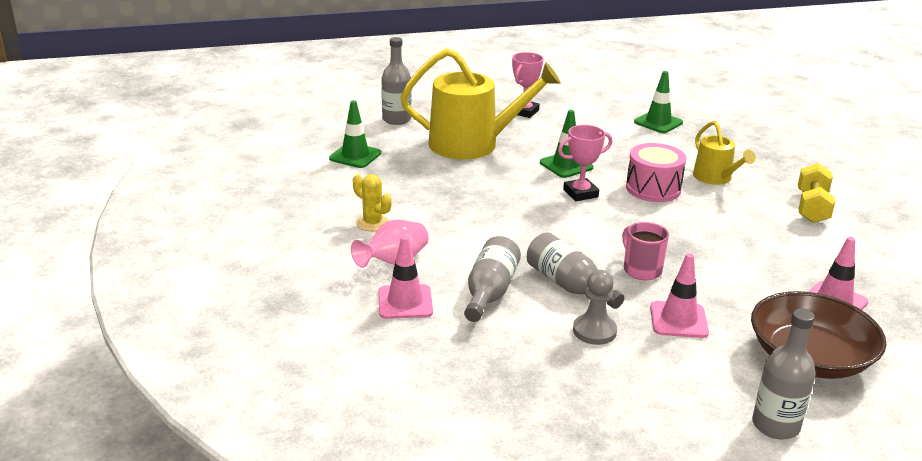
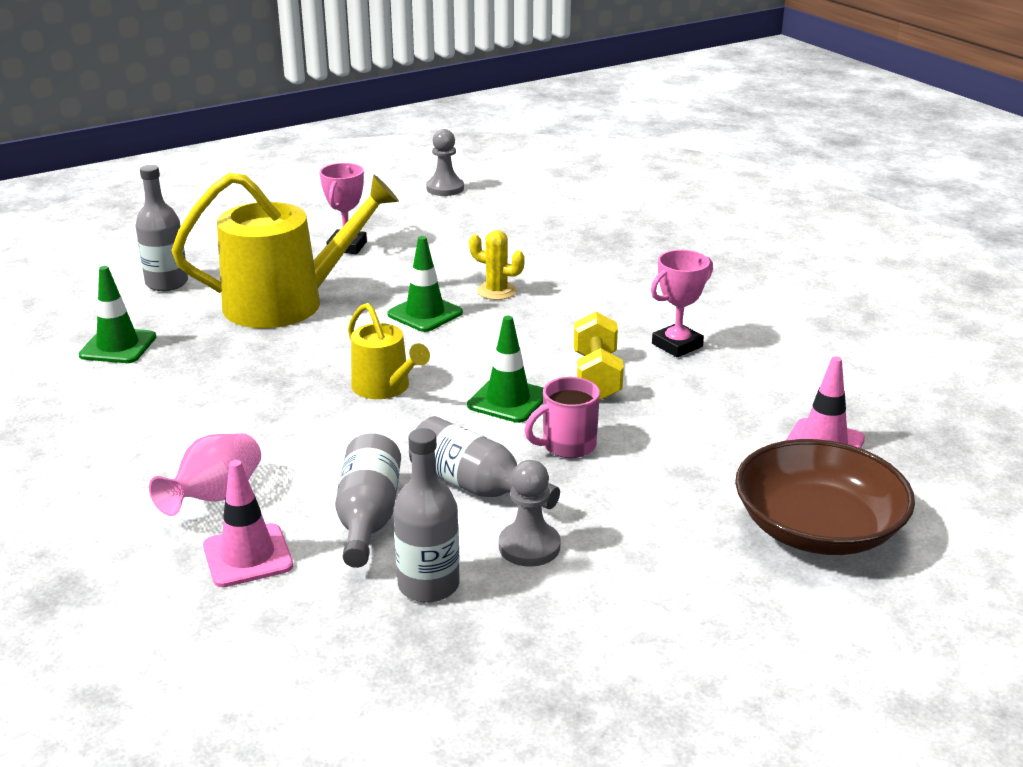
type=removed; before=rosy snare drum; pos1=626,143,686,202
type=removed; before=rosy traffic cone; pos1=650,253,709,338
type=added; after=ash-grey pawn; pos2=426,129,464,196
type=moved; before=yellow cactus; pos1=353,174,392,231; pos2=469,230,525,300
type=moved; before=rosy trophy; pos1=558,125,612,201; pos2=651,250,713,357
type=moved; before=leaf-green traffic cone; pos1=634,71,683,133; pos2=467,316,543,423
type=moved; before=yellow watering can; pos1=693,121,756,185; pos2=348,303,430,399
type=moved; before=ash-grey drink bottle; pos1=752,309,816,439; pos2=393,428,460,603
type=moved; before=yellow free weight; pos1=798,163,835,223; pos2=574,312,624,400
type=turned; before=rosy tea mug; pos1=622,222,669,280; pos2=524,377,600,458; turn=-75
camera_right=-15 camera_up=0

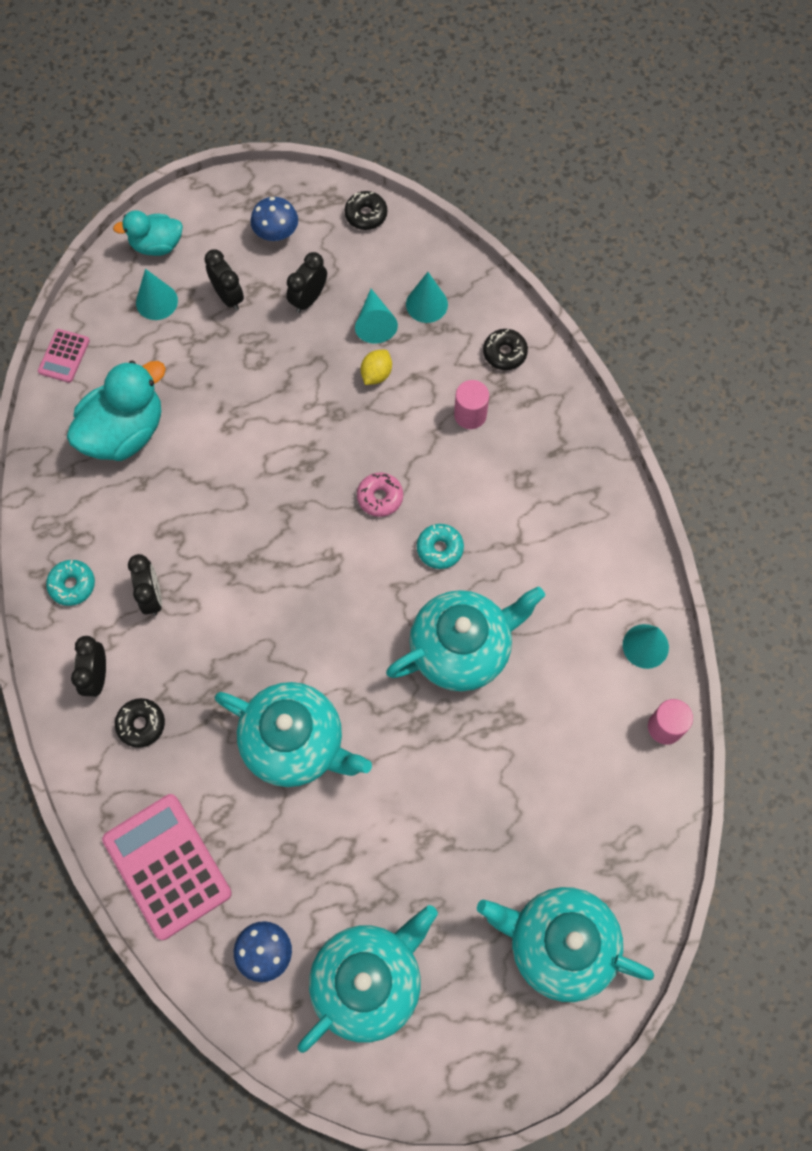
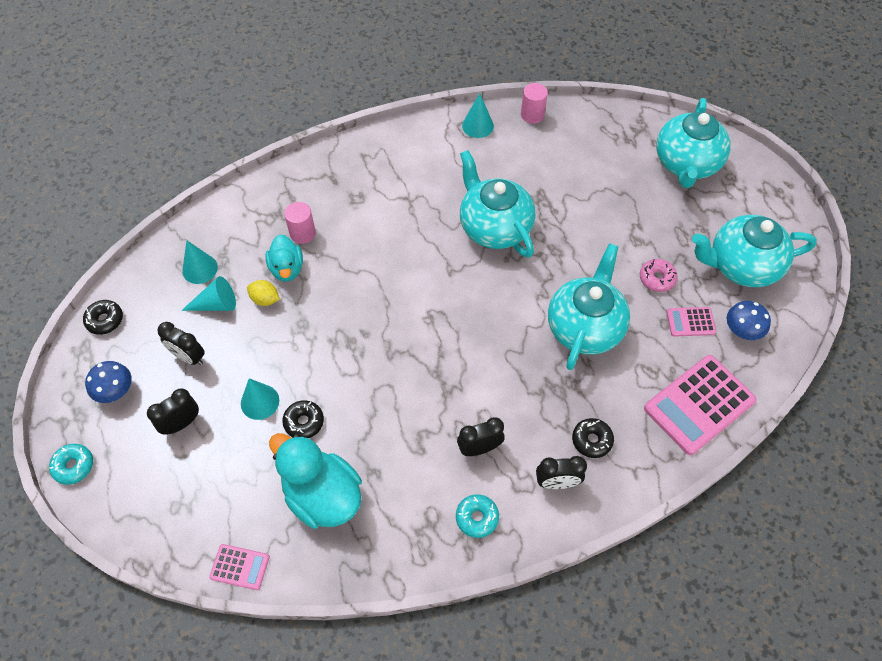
type=added; after=rosy calculator; pos2=666,307,716,337
type=moved; before=turquoise toy duck; pos1=113,210,183,256; pos2=266,234,303,281
type=moved; before=turquoise cone shape; pos1=136,269,178,320; pos2=241,378,279,420
type=moved; before=rosy glazed donut; pos1=357,472,403,517; pos2=640,259,678,292
type=moved; before=turquoise glazed donut; pos1=417,524,464,569; pos2=49,444,93,485
type=moved; before=jet-black glazed donut; pos1=483,329,528,370; pos2=282,400,324,438
type=turned; before=turquoise tea pot; pos1=297,905,438,1053; pos2=692,215,817,287; turn=-45
camera_right=-95 camera_up=-10

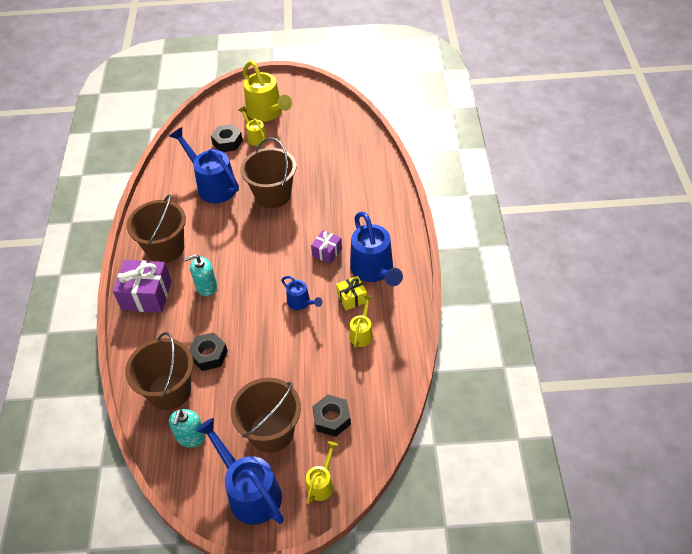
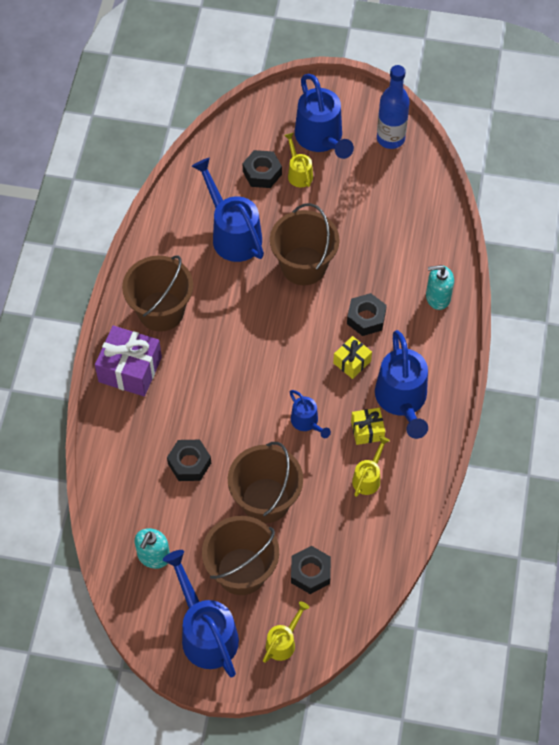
type=added; after=jet-black hexagon nut; pos2=347,293,387,336
type=added; after=royal blue drink bottle; pos2=377,65,410,149
type=moved; before=brown sand bucket; pos1=125,332,193,410; pos2=228,442,303,523
type=moved; before=turquoise soap pump; pos1=184,254,217,296; pos2=426,265,454,310
type=recoloured; before=yellow watering can; after=royal blue watering can; pos1=243,60,292,122; pos2=295,74,354,159
type=recoloured; before=purple wrapped gift; after=yellow wrapped gift; pos1=311,230,342,264; pos2=333,336,372,379
camera_right=10 camera_up=10

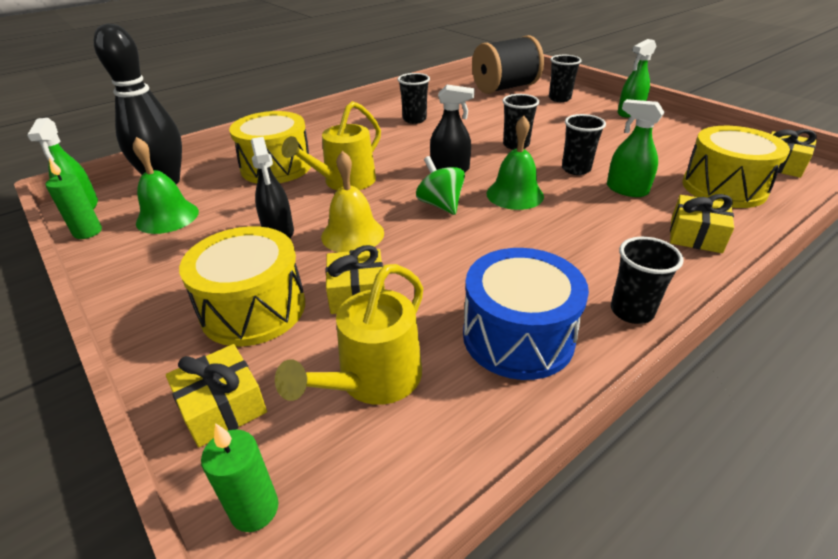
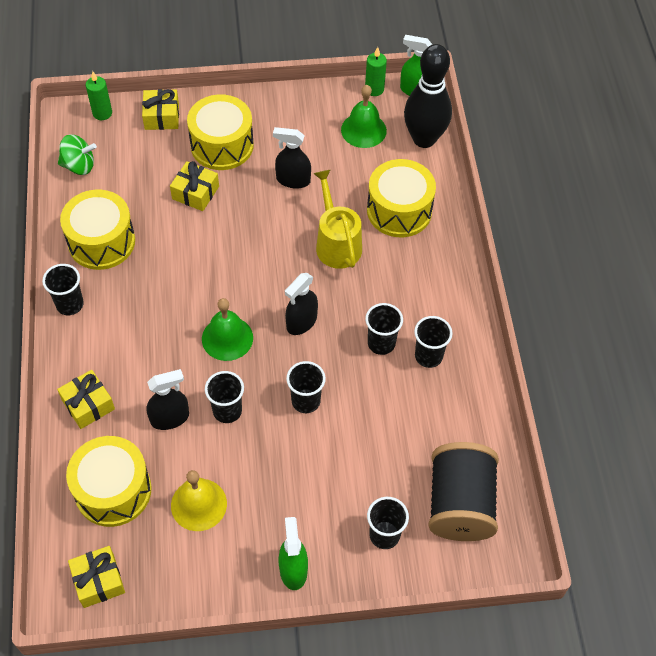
type=removed; before=yellow watering can; pos1=275,264,423,405
type=added; after=jet-black tumbler; pos2=365,303,403,355
type=moved; before=yellow bell; pos1=321,151,384,252; pos2=171,470,227,531
type=moved; before=leaf-green spinning top; pos1=416,156,465,215; pos2=58,134,97,175
type=recoloured; before=royal blue snare drum; after=yellow snare drum; pos1=463,248,589,380; pos2=60,190,135,270
type=recoloured; before=leaf-green spray bottle; after=jet-black spray bottle; pos1=607,99,665,197; pos2=146,369,189,430
camera_right=120 camera_up=20

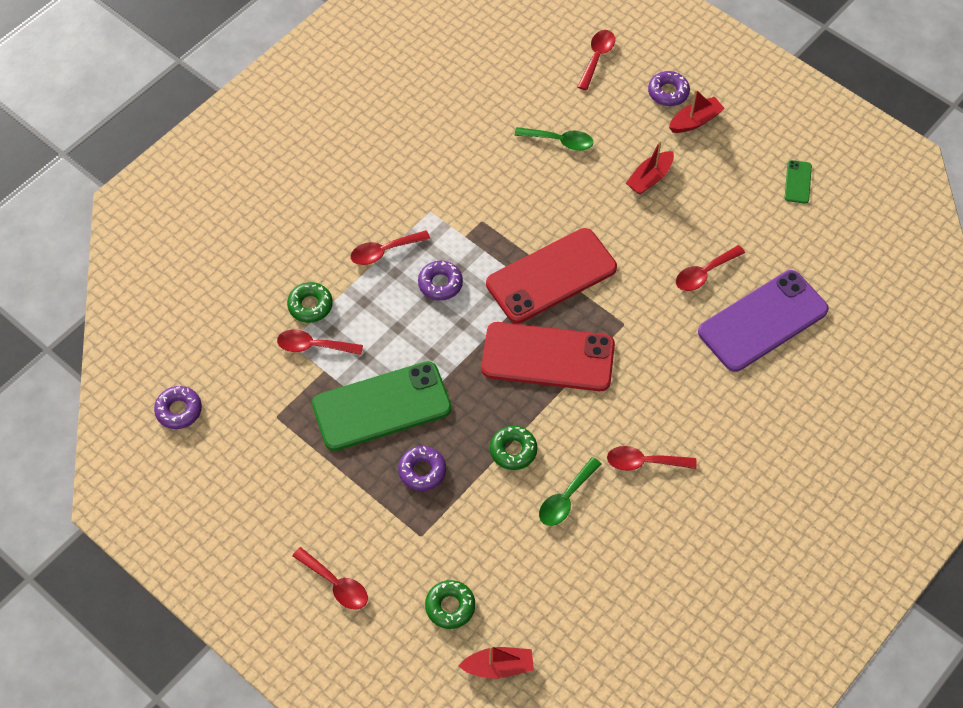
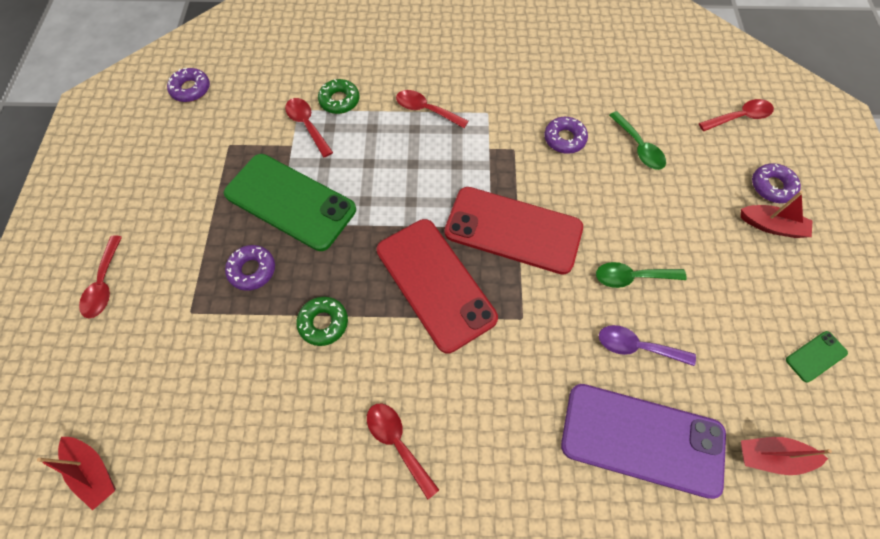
type=removed; before=leaf-green glazed donut; pos1=425,580,475,629
type=moved; before=purple glazed donut; pos1=418,261,463,301; pos2=544,117,588,154
type=moved; before=leaf-green spoon; pos1=539,457,601,526; pos2=596,262,687,288
type=moved; before=crimson sailboat; pos1=626,141,674,195; pos2=741,437,832,475
type=recoloured; before=crimson spoon; after=purple spoon; pos1=676,245,745,291; pos2=599,325,696,366
camera_right=50 camera_up=5

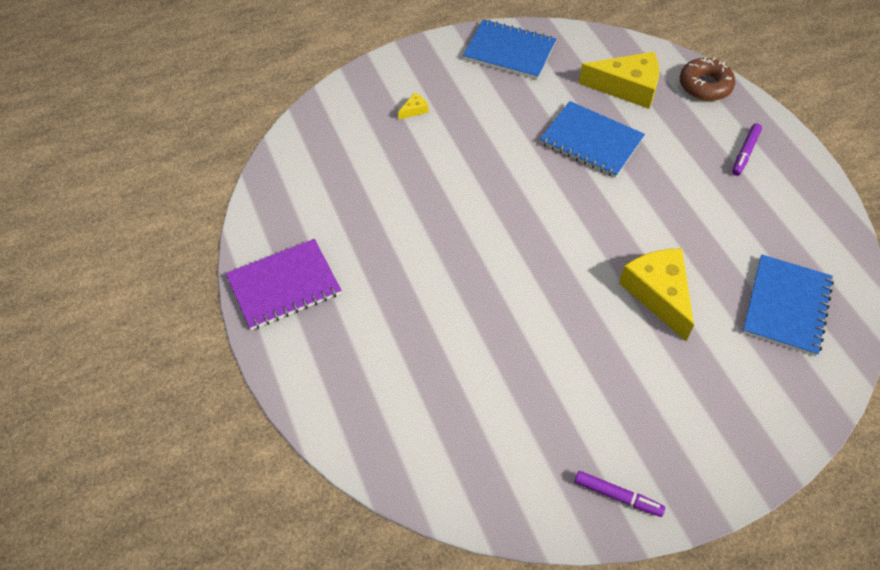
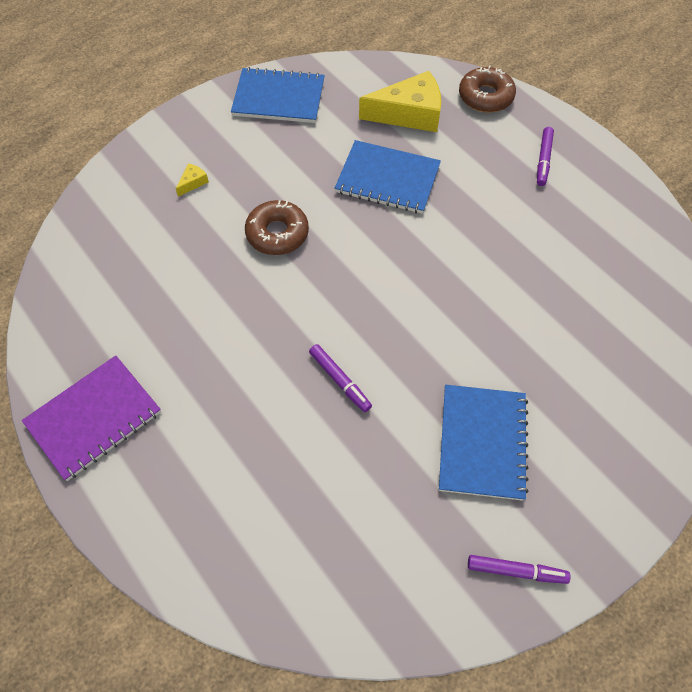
type=removed; before=yellow cheese wedge; pos1=619,248,694,341
type=added; after=brown glazed donut; pos2=245,200,309,255
type=added; after=purple marker pen; pos2=309,344,372,412
type=moved; before=royal blue exercise book; pos1=742,254,834,356; pos2=439,385,529,501
camera_right=-15 camera_up=5

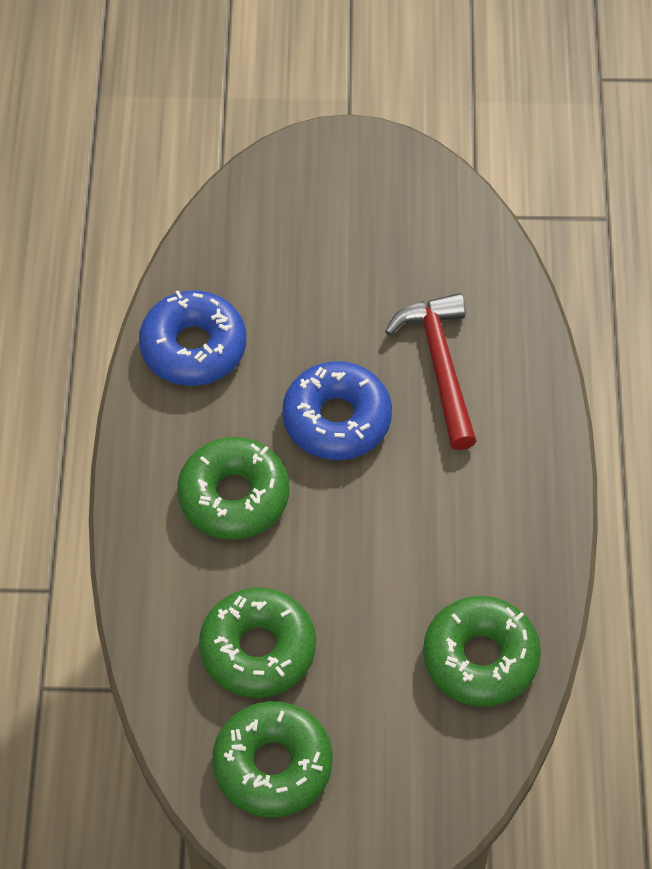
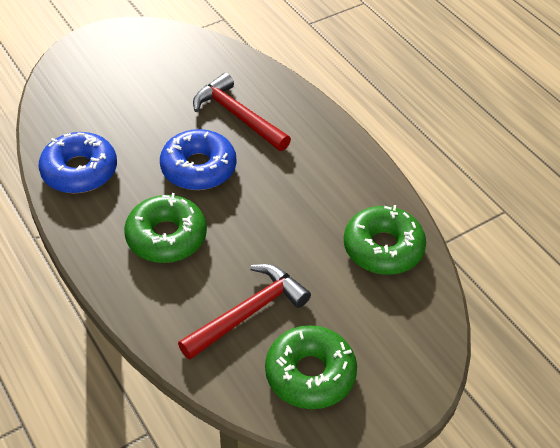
type=replaced; before=leaf-green glazed donut; after=crimson carpenter's hammer; pos1=199,588,316,698; pos2=178,264,311,360
camera_right=-35 camera_up=-10

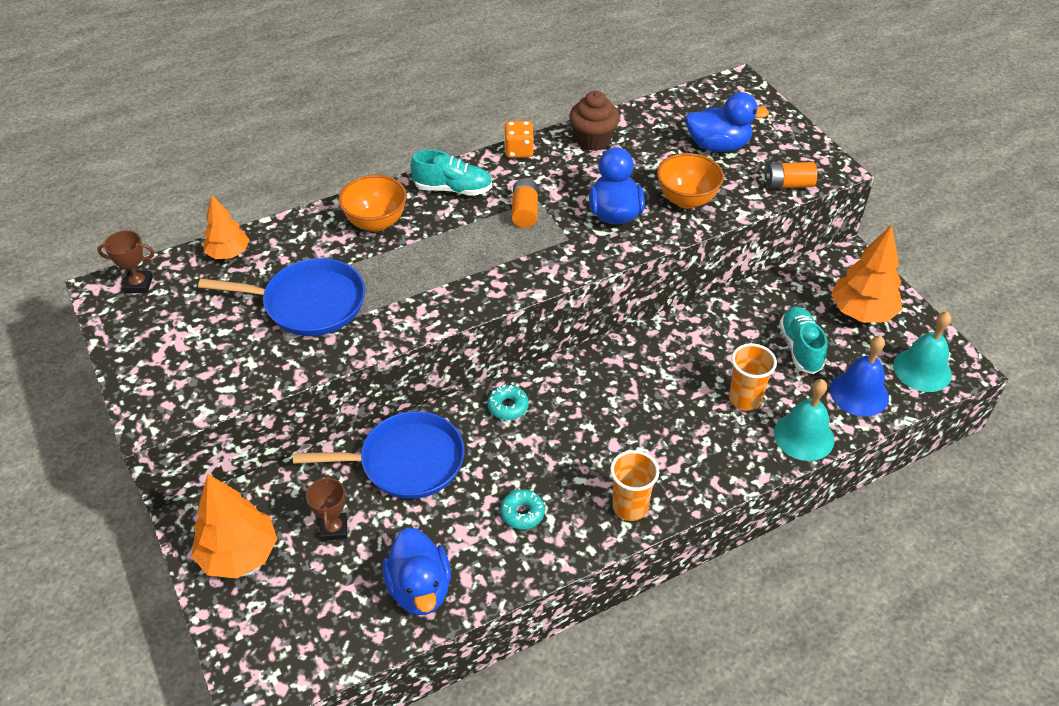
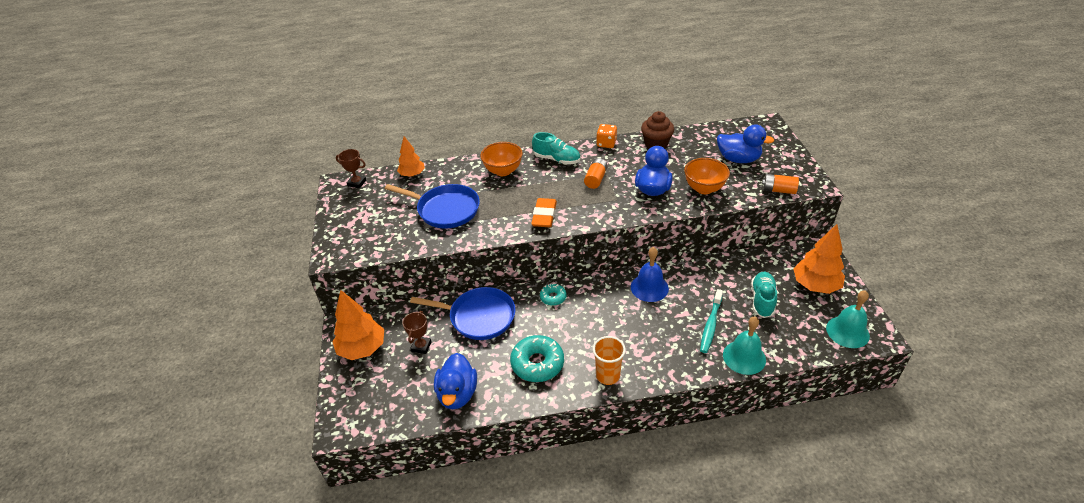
type=added; after=bright orange pencil eraser; pos2=531,198,557,227
type=moved; before=royal blue bell; pos1=830,335,889,416; pos2=631,247,669,302
type=replaced; before=bright orange tumbler; after=turquoise toothbrush; pos1=729,343,777,411; pos2=700,289,723,353
type=resized; before=turquoise glazed donut; pos1=500,489,545,530; pos2=510,335,564,382; scale=1.83
camera_right=20 camera_up=-5

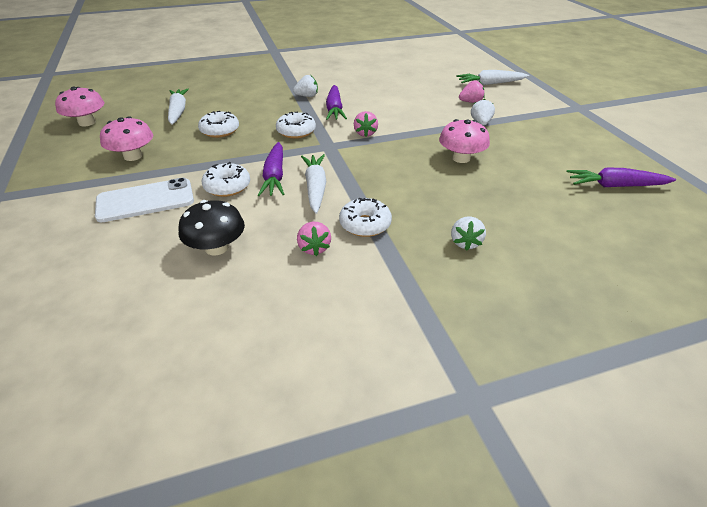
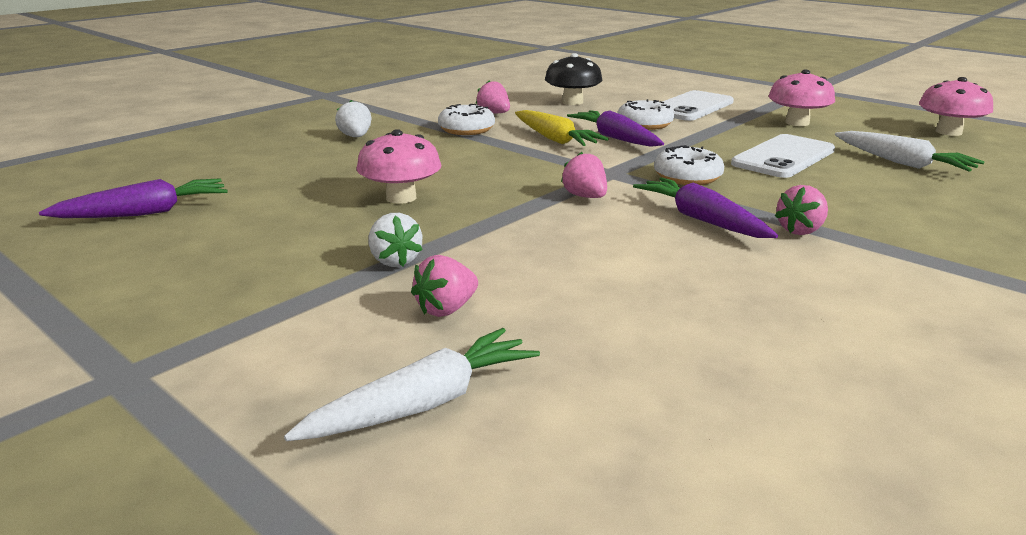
type=replaced; before=white glazed donut; after=white smartphone; pos1=198,111,239,138; pos2=731,134,835,178
type=recoloured; before=white strawberry; after=rosy strawberry; pos1=293,75,318,97; pos2=775,185,828,235
type=recoloured; before=white carrot; after=yellow carrot; pos1=301,154,326,214; pos2=515,110,609,146
camera_right=150 camera_up=-15

